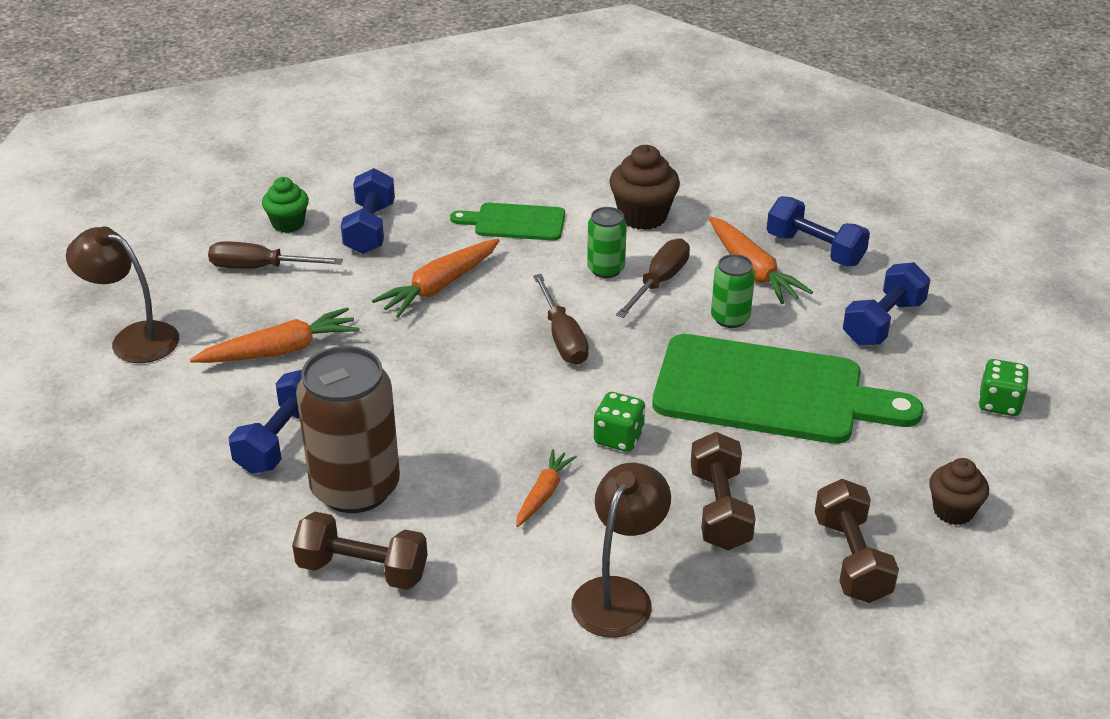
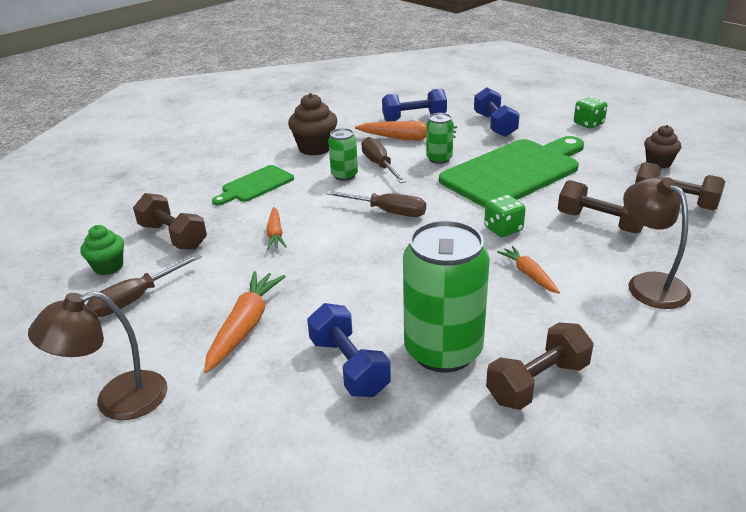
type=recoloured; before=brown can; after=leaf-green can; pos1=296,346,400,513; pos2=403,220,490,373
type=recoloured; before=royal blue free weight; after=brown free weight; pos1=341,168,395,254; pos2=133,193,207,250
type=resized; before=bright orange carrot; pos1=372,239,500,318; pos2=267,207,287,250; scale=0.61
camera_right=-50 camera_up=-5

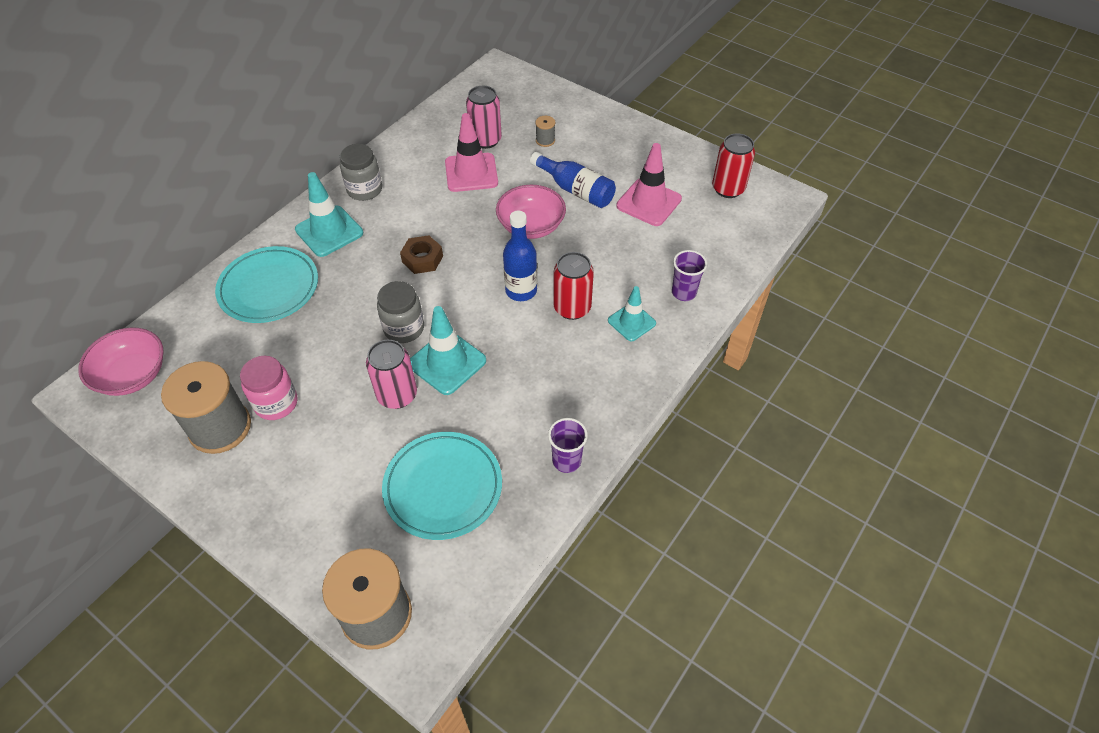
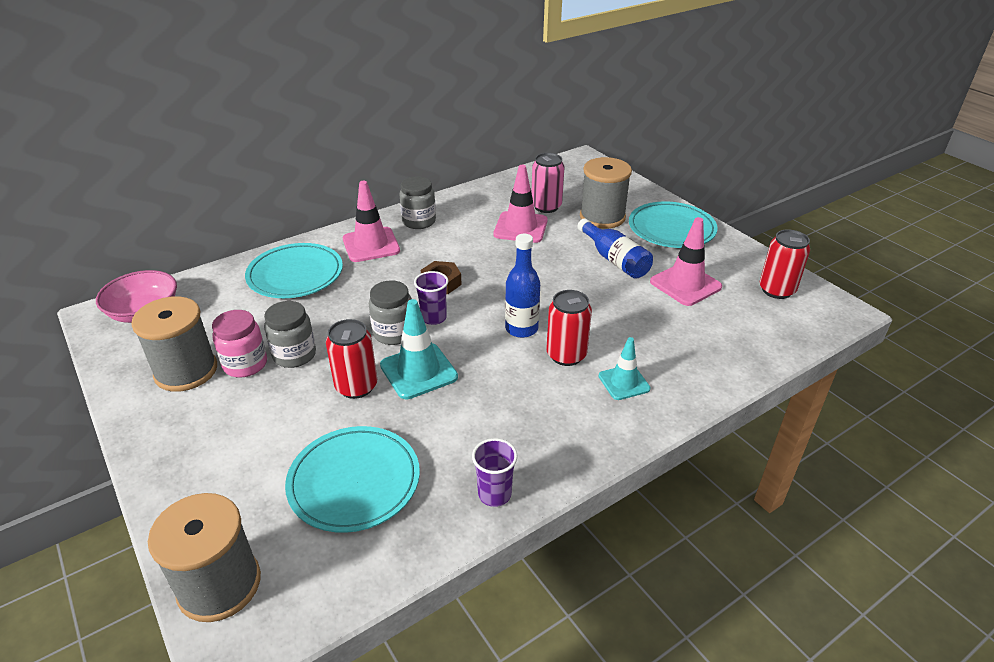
type=removed; before=rosy bowl; pos1=496,185,566,239
type=added; after=ash-grey preserve jar; pos2=264,301,316,368
type=added; after=turquoise dinner plate; pos2=629,202,718,248
type=moved; before=purple tumbler; pos1=672,250,707,301; pos2=414,271,448,325
type=recoloured; before=turquoise traffic cone; after=rosy traffic cone; pos1=295,172,363,257; pos2=343,181,400,262
type=recoloured; before=rosy can; after=crimson can; pos1=366,340,417,409; pos2=326,319,377,399
type=resized; before=ash-grey spool; pos1=535,116,555,147; pos2=580,157,632,229; scale=2.37
camera_right=20 camera_up=-15

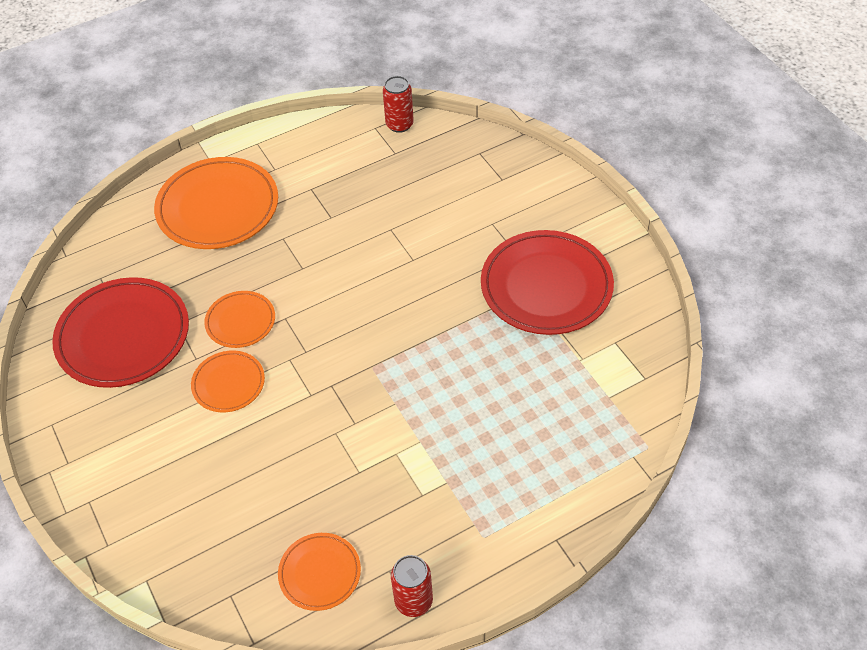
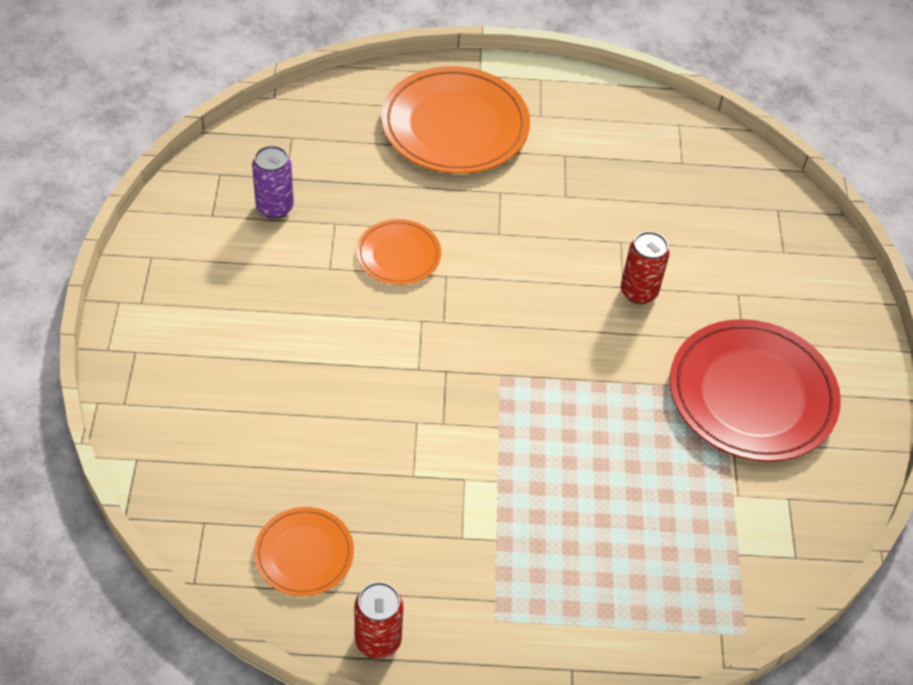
type=removed; before=bright orange dinner plate; pos1=191,351,265,412
type=moved; before=crimson can; pos1=383,76,414,133; pos2=621,231,670,304
type=replaced; before=crimson dinner plate; after=purple can; pos1=52,277,189,388; pos2=252,146,294,219
camera_right=25 camera_up=0

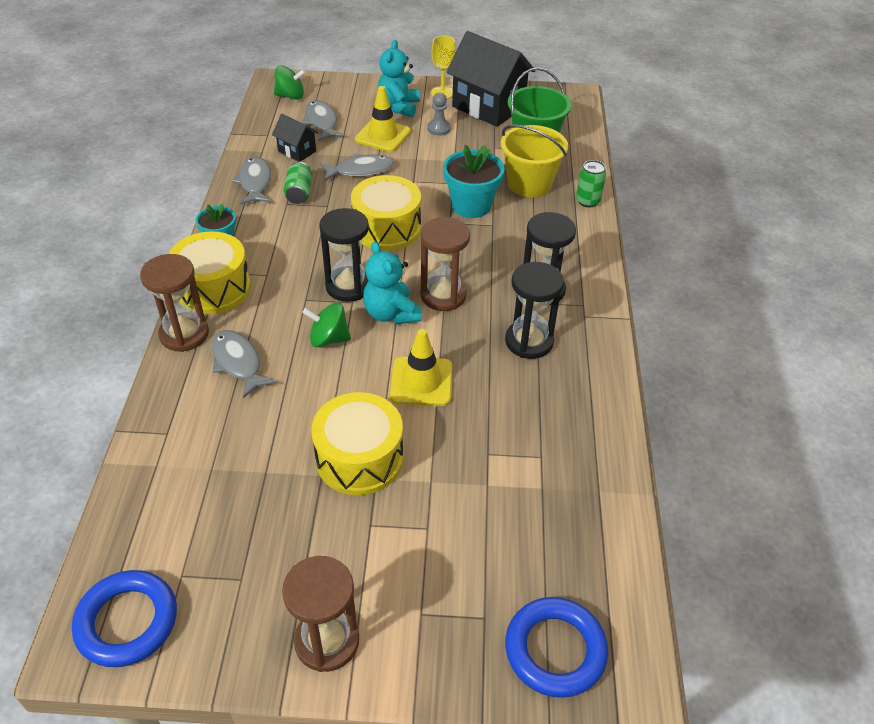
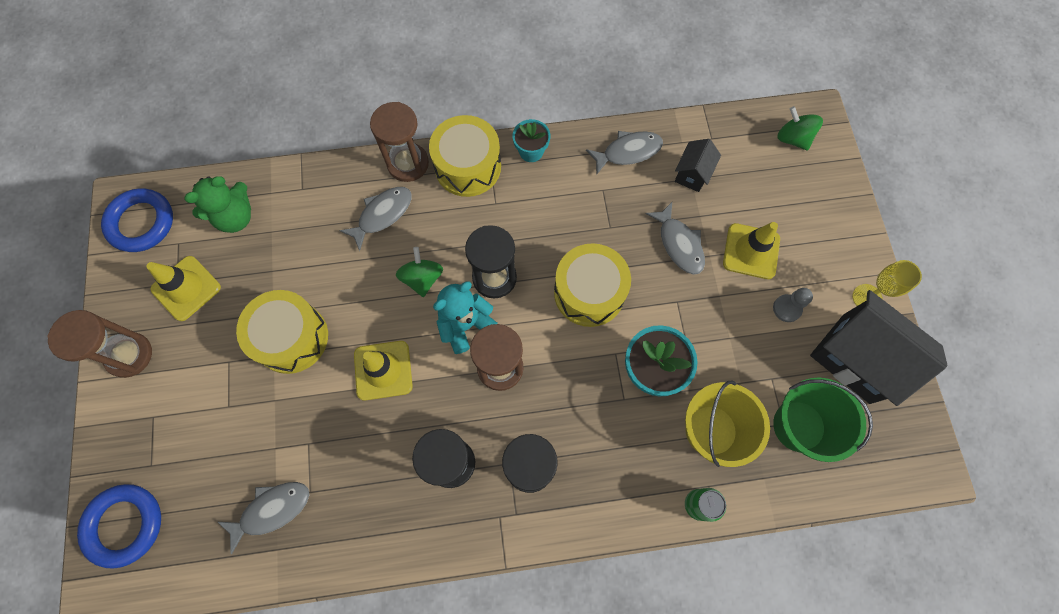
type=removed; before=leaf-green can; pos1=283,162,312,204
type=removed; before=turquoise teddy; pos1=377,40,420,117
type=added; after=yellow traffic cone; pos2=146,256,221,321
type=added; after=leaf-green teddy; pos2=184,176,251,233
type=moved; before=ash-grey fish; pos1=302,100,345,141; pos2=218,482,309,554
type=turned; before=leaf-green spinning top; pos1=274,65,306,100; pos2=777,106,823,151; turn=150
type=turned; before=jet-black toy house; pos1=446,31,536,127; pos2=810,290,948,406; turn=-75
camera_right=80 camera_up=25

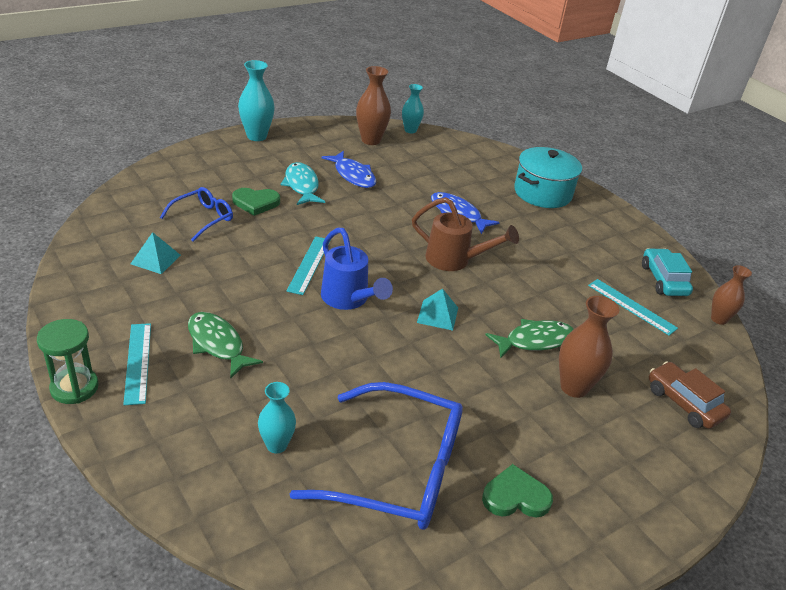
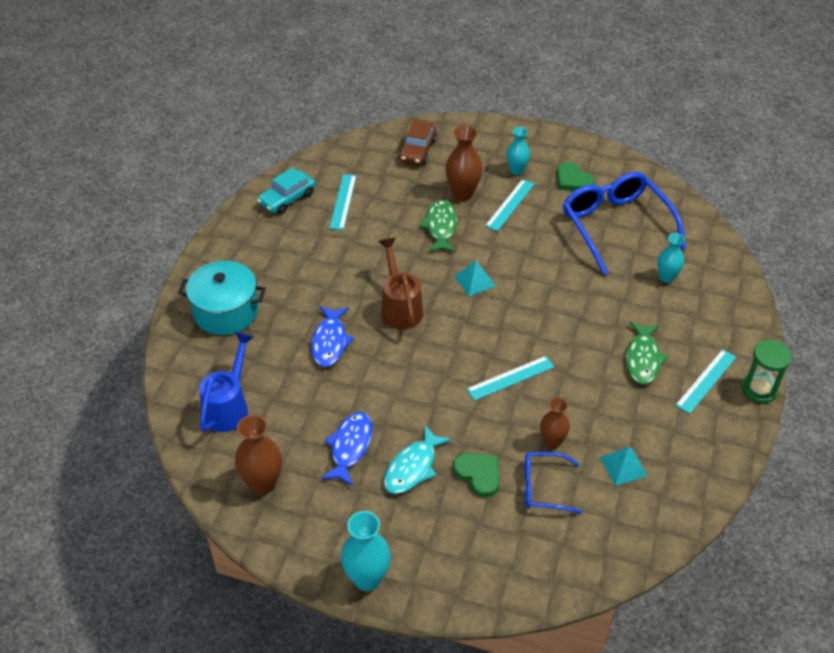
type=added; after=turquoise measuring stick; pos2=485,179,535,231
type=moved; before=royal blue watering can; pos1=321,228,393,310; pos2=199,332,254,432
type=moved; before=turquoise tall vase; pos1=402,84,424,133; pos2=507,127,530,175
type=moved; before=brown tall vase; pos1=711,265,752,325; pos2=540,397,570,449
type=turned; before=leaf-green fish; pos1=485,319,574,358; pos2=419,199,457,252; turn=60
camera_right=-125 camera_up=10

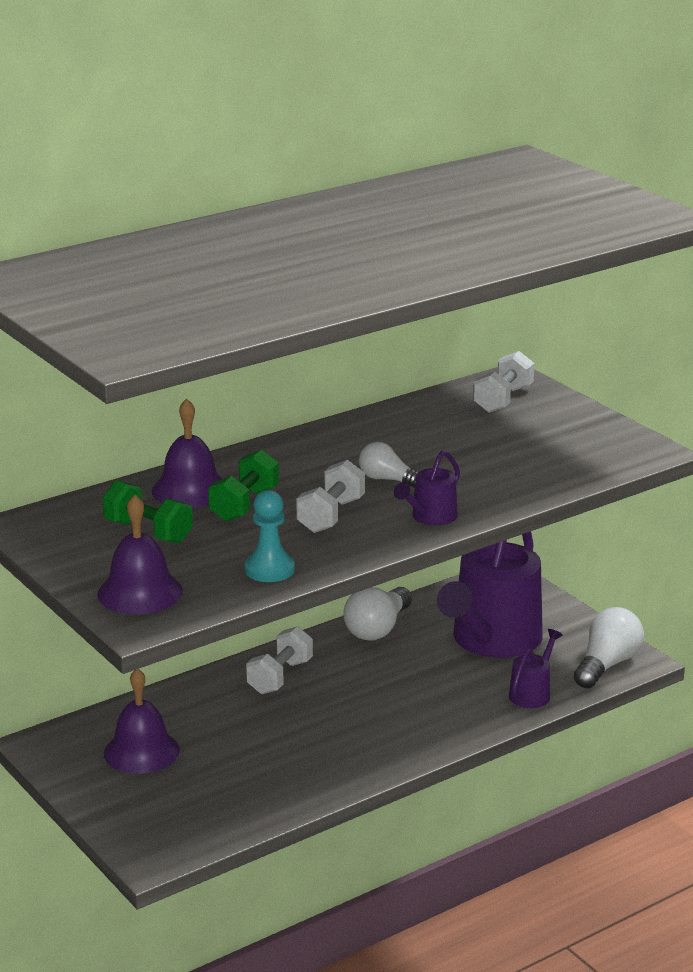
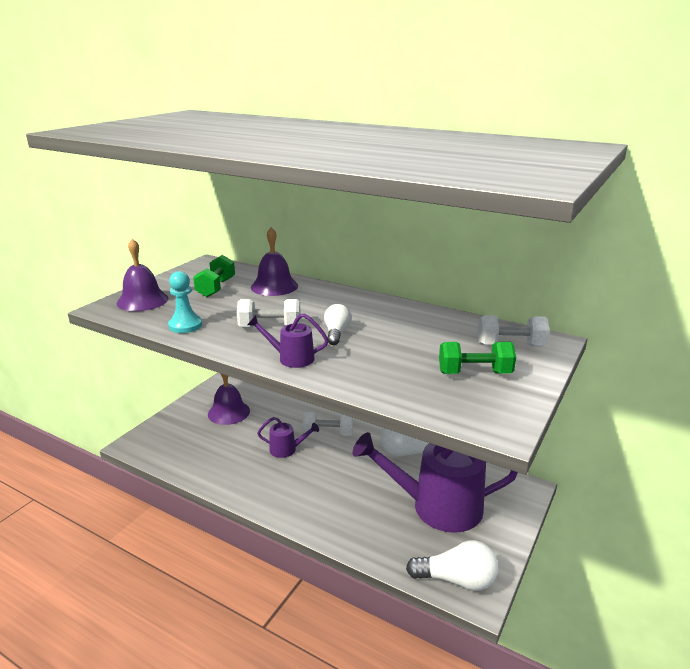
type=moved; before=leaf-green free weight; pos1=208,449,279,522; pos2=439,342,516,374
type=moved; before=purple watering can; pos1=509,629,563,708; pos2=257,417,319,458
camera_right=65 camera_up=0

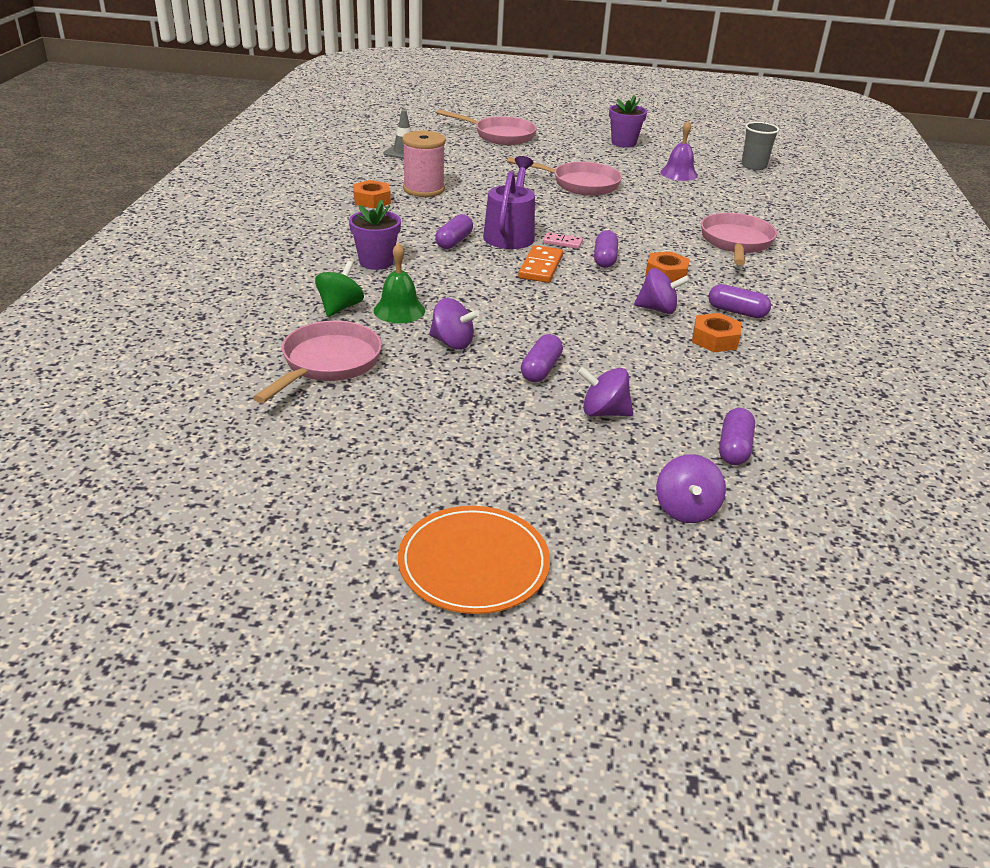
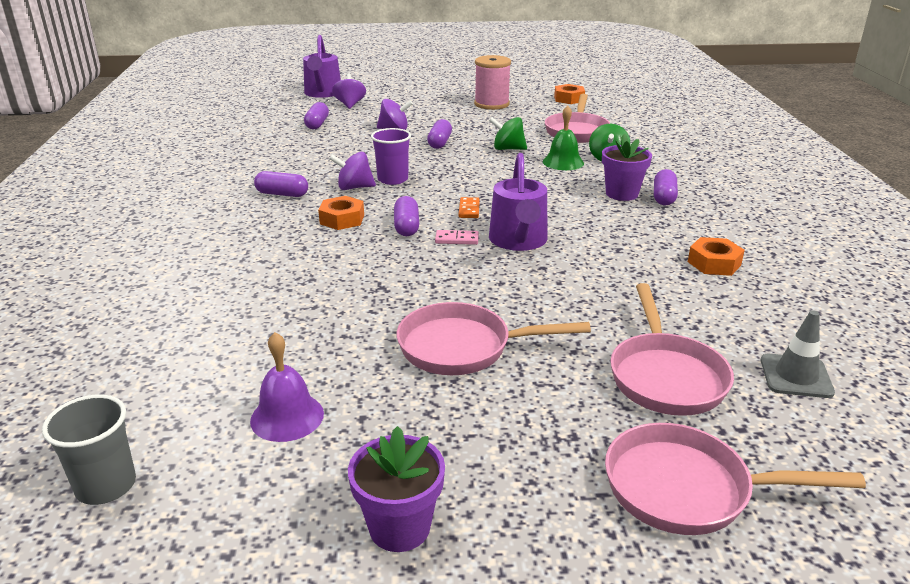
type=removed; before=bright orange dinner plate; pos1=398,506,550,614
type=added; after=purple watering can; pos2=303,35,341,98
type=added; after=purple tumbler; pos2=371,128,411,185
type=moved; before=rosy spool; pos1=402,131,446,197; pos2=474,55,511,110
type=moved; before=purple pill; pos1=435,214,473,249; pos2=654,169,678,205
type=moved; before=bright orange hexagon nut; pos1=692,313,741,352; pos2=554,84,585,104
type=moved; before=rosy frying pan; pos1=701,213,777,265; pos2=610,283,734,416
type=recoloured; before=purple spinning top; after=leaf-green spinning top; pos1=429,298,479,350; pos2=489,117,527,150
type=resized; before=bright orange domino piece; pos1=518,245,563,283; pos2=459,197,480,218; scale=0.61
camera_right=170 camera_up=-5

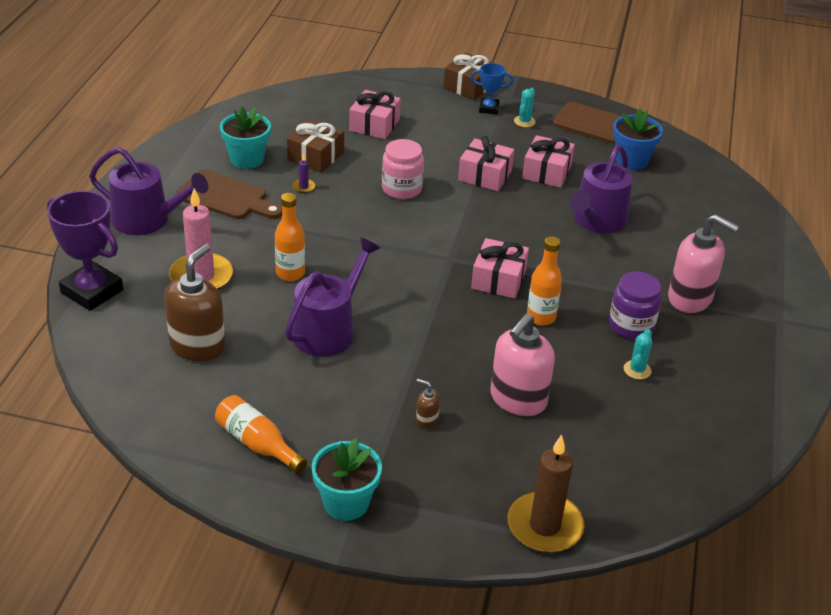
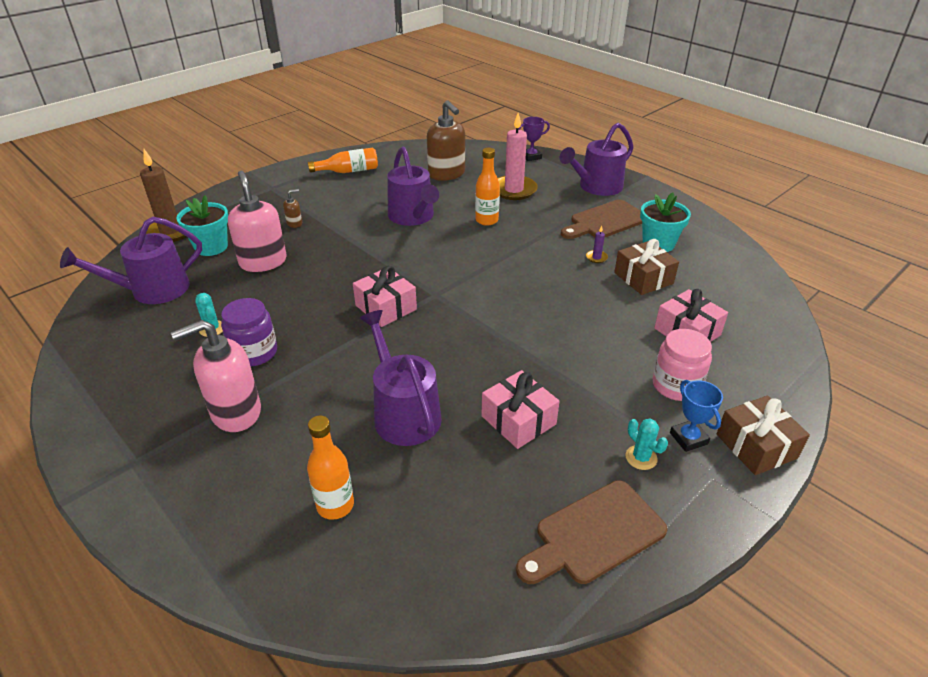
type=removed; before=rosy wrapped gift; pos1=458,136,514,191
type=removed; before=royal blue potted plant; pos1=613,108,663,170
type=added; after=purple watering can; pos2=60,217,202,304
type=moved; before=turquoise potted plant; pos1=312,438,382,521; pos2=176,195,228,256
type=moved; before=rosy preserve jar; pos1=382,139,424,199; pos2=653,329,712,401
type=moved; before=bright orange drink bottle; pos1=527,236,562,325; pos2=307,415,354,520
type=turned; before=royal blue trophy; pos1=471,63,513,115; pos2=670,380,723,452; turn=-60
type=resized; before=purple trophy; pos1=47,190,123,311; pos2=518,117,550,161; scale=0.54
camera_right=125 camera_up=0

